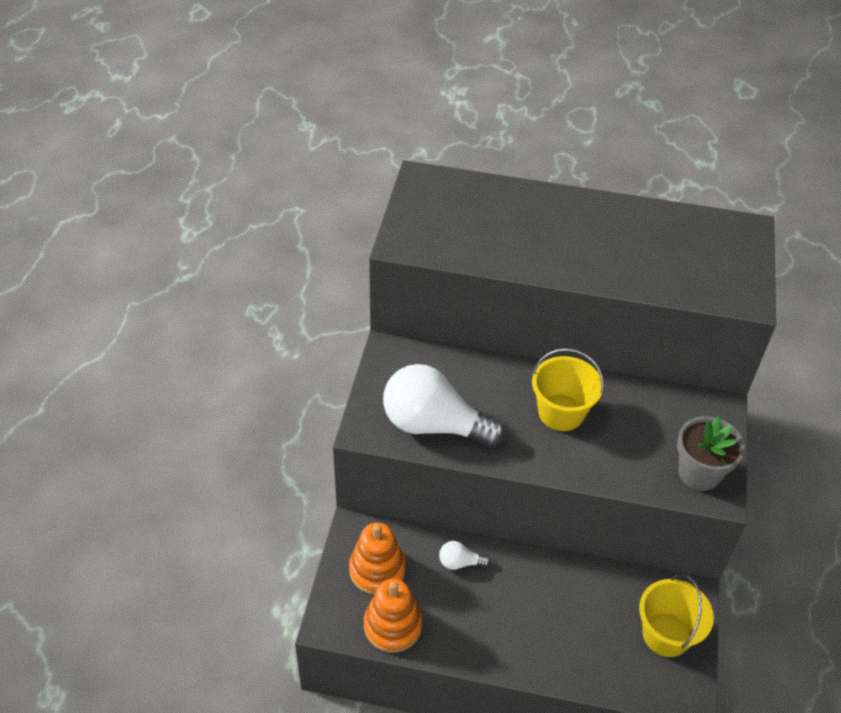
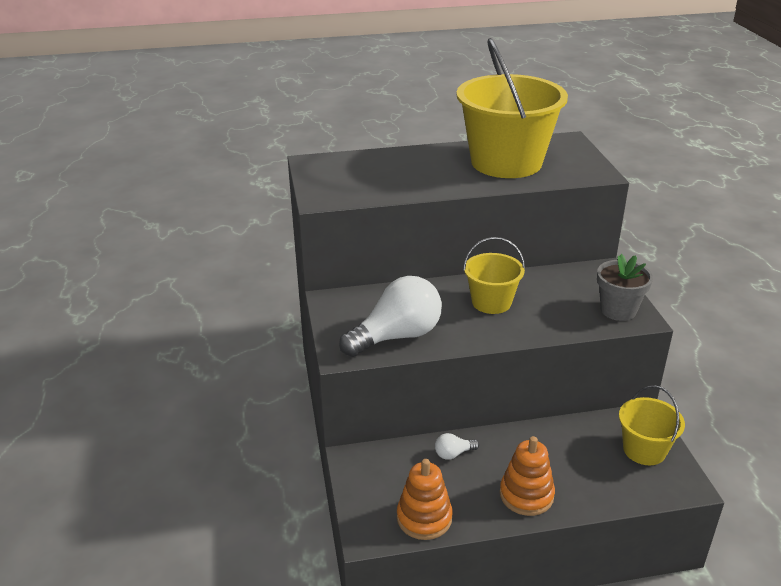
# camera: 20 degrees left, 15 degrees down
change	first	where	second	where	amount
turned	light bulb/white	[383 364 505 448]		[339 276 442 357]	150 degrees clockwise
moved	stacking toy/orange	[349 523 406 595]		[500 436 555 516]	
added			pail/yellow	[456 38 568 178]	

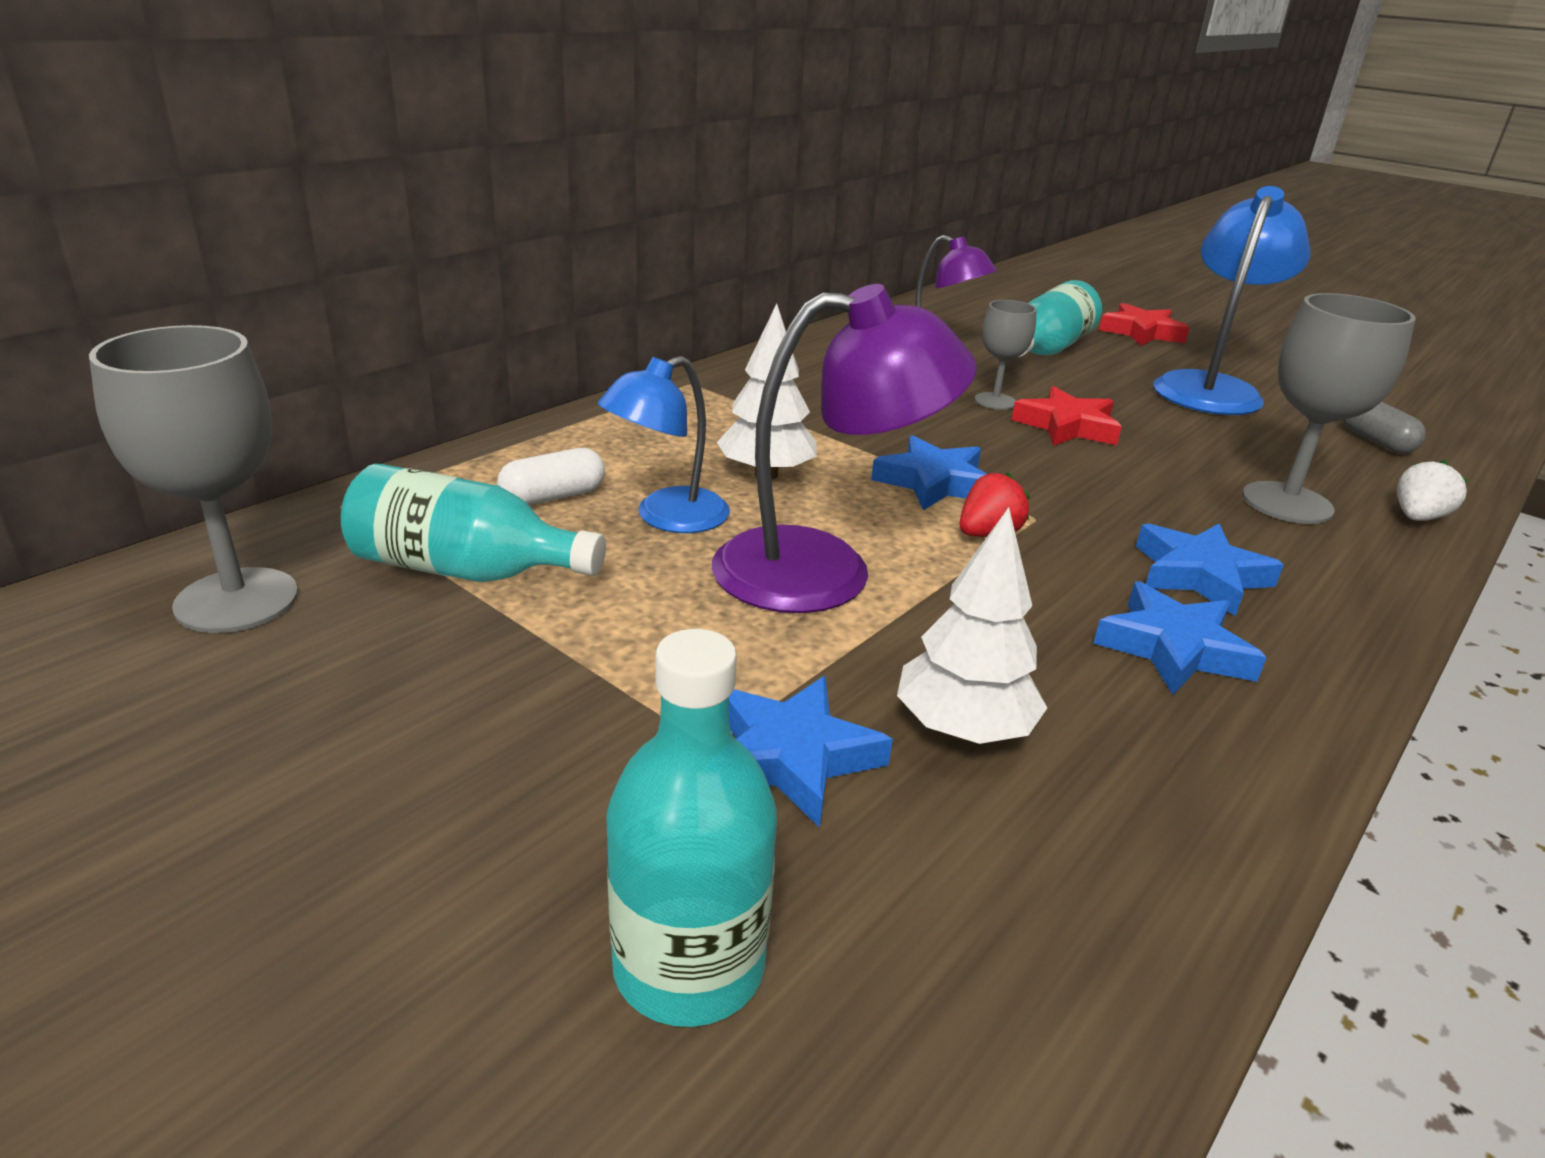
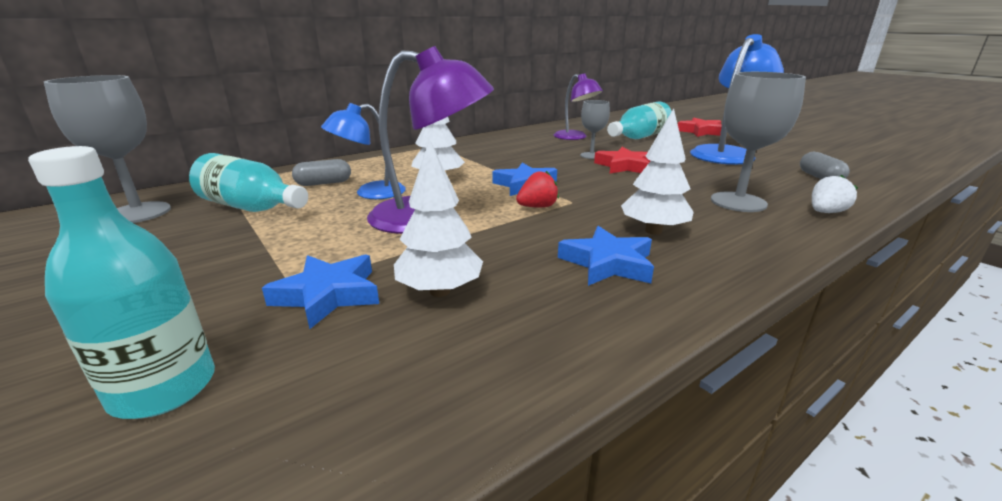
# camera: 15 degrees right, 5 degrees down
change	first	where	second	where	amount
recoloured	pill/white	[497 448 605 505]	pill/gray	[292 159 351 186]	
replaced	star shape/cobalt	[1136 524 1284 616]	toy tree/white	[621 108 694 235]	

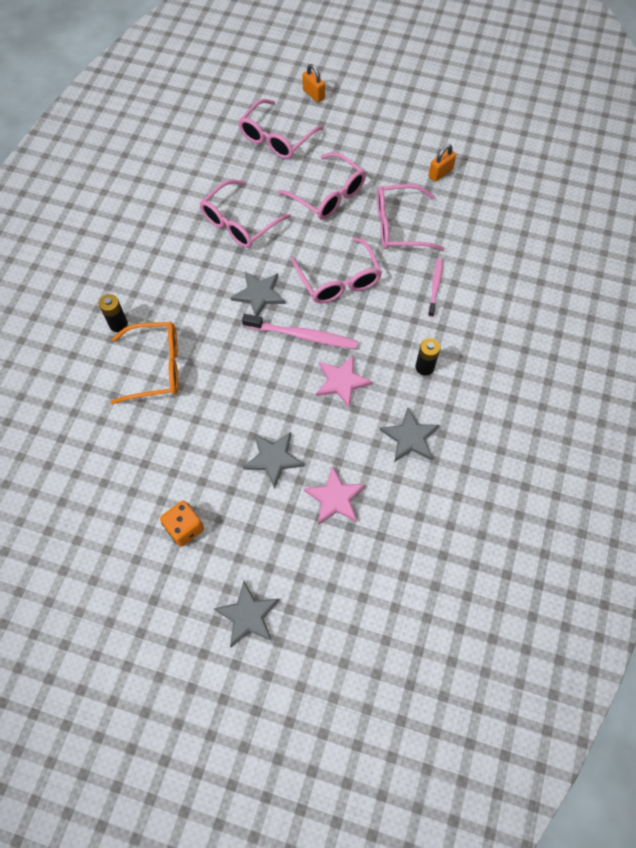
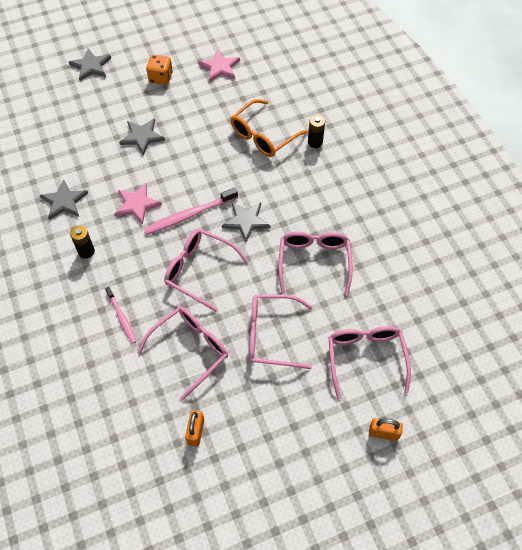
# camera: 140 degrees right, 5 degrees down
change	first	where	second	where	amount
moved	star shape/rosy	[304 466 366 525]		[198 49 240 82]	

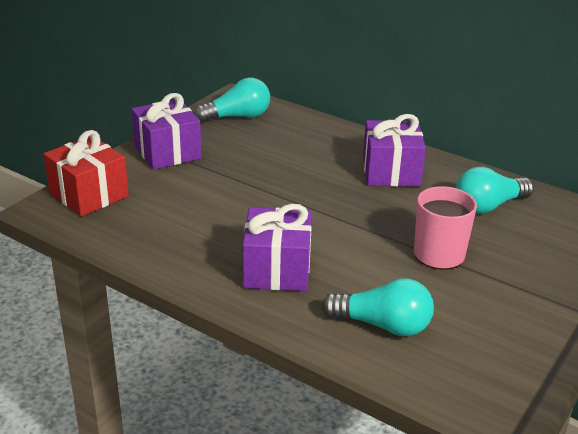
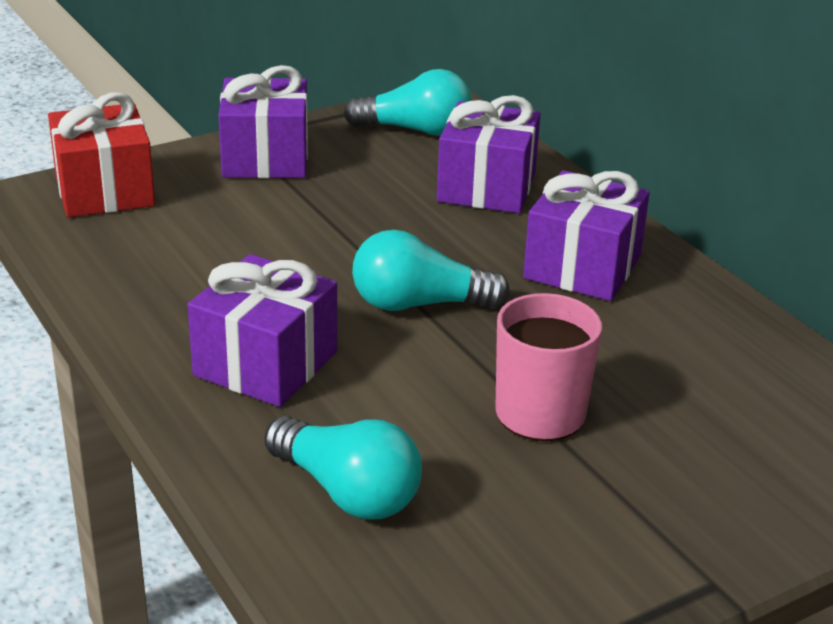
# camera: 25 degrees right, 0 degrees up
change	first	where	second	where	amount
moved	light bulb/turquoise	[456 167 534 214]		[352 230 510 311]	
added			gift/royal purple	[437 95 540 213]	

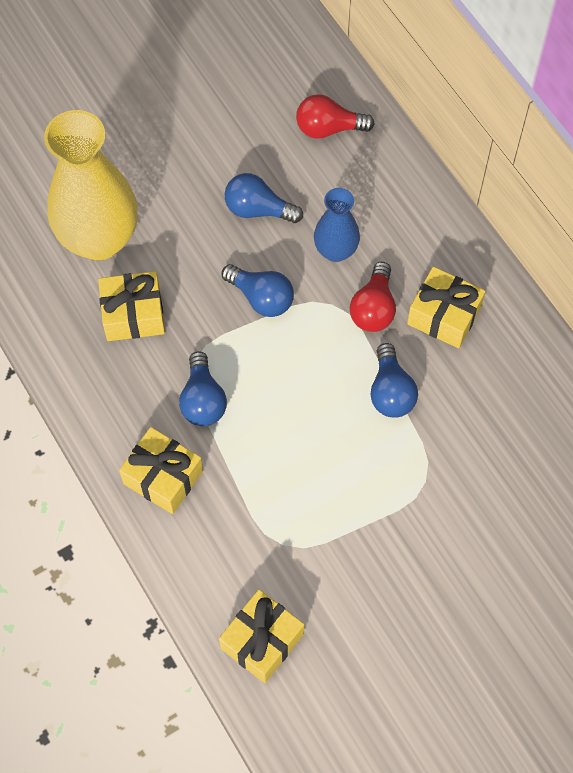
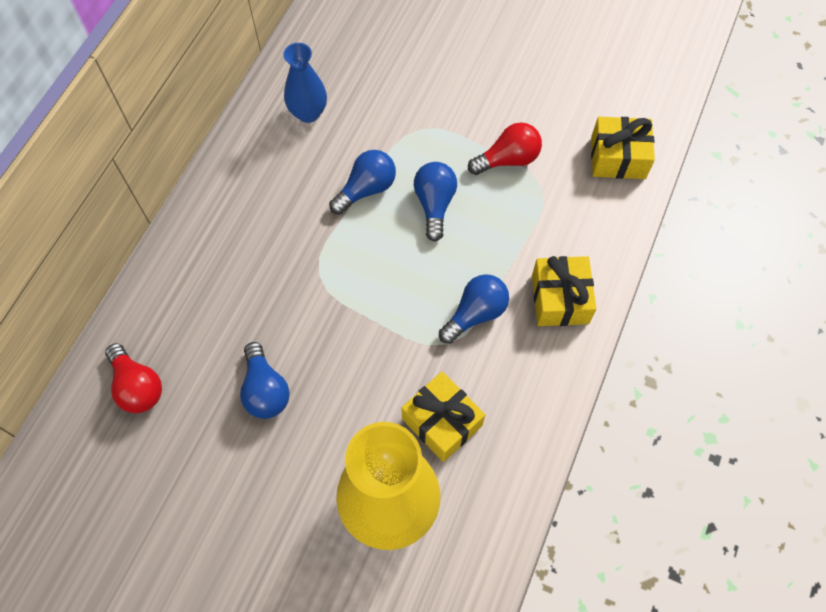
# camera: 125 degrees left, 0 degrees up
change	first	where	second	where	amount
moved	flower vase/cobalt	[314 188 360 262]		[283 43 327 123]	
moved	light bulb/scarlet	[350 262 396 332]		[468 122 542 175]	
moved	light bulb/cobalt	[222 264 294 317]		[414 162 457 242]	
removed	gift/yellow	[407 267 486 348]			

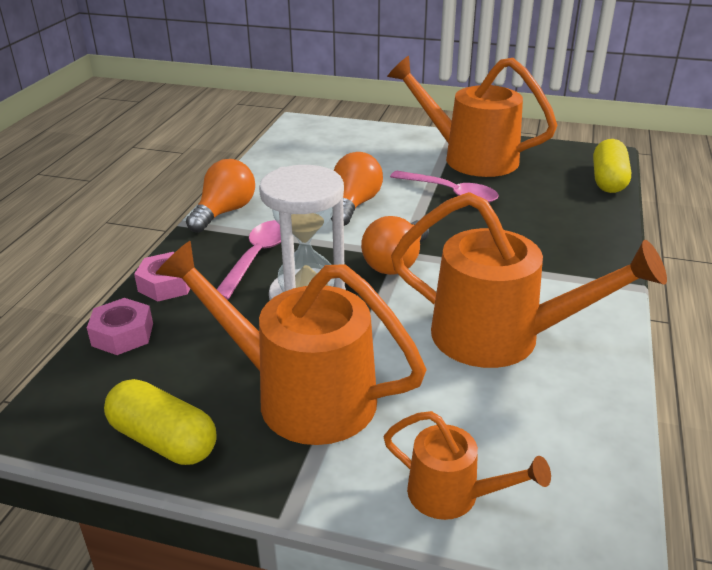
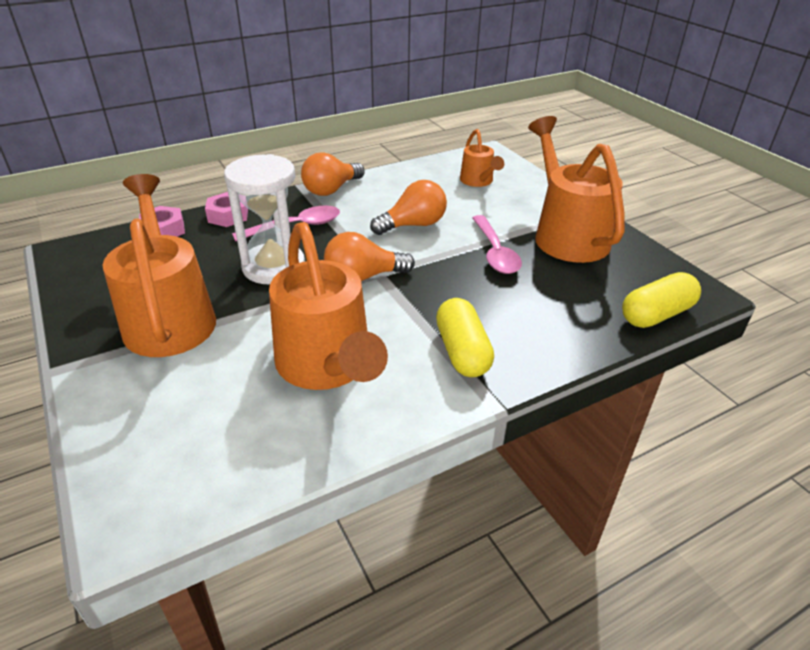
# camera: 45 degrees right, 5 degrees up
change	first	where	second	where	amount
turned	light bulb/orange	[186 159 255 233]		[301 152 365 196]	150 degrees clockwise
moved	pill/yellow	[104 379 216 465]		[436 298 494 377]	
moved	sprinkling can/orange	[383 411 551 520]		[460 129 504 187]	

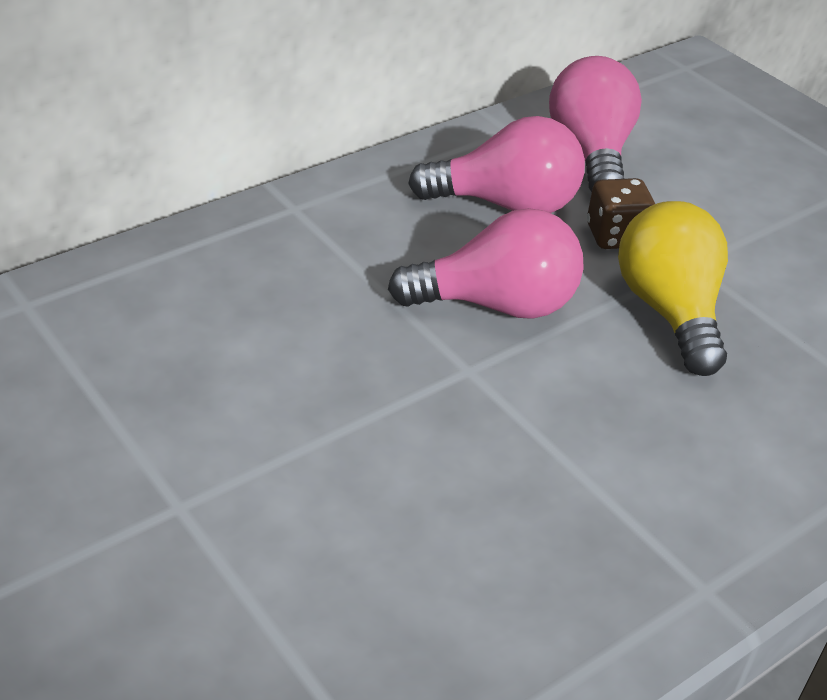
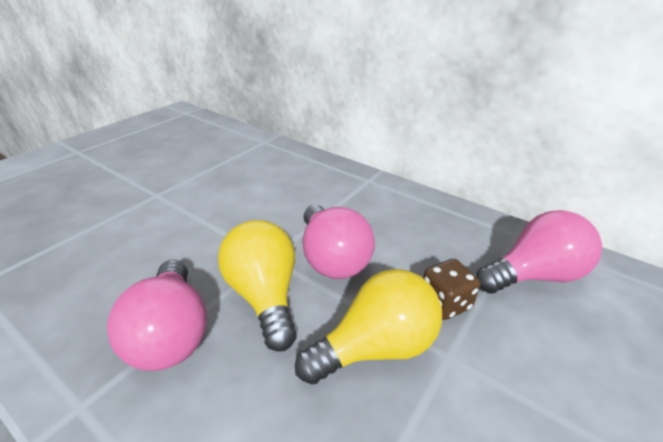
# camera: 75 degrees right, 5 degrees down
change	first	where	second	where	amount
moved	light bulb/rosy	[408 116 585 213]		[107 260 207 371]	
added			light bulb/yellow	[218 220 297 352]	

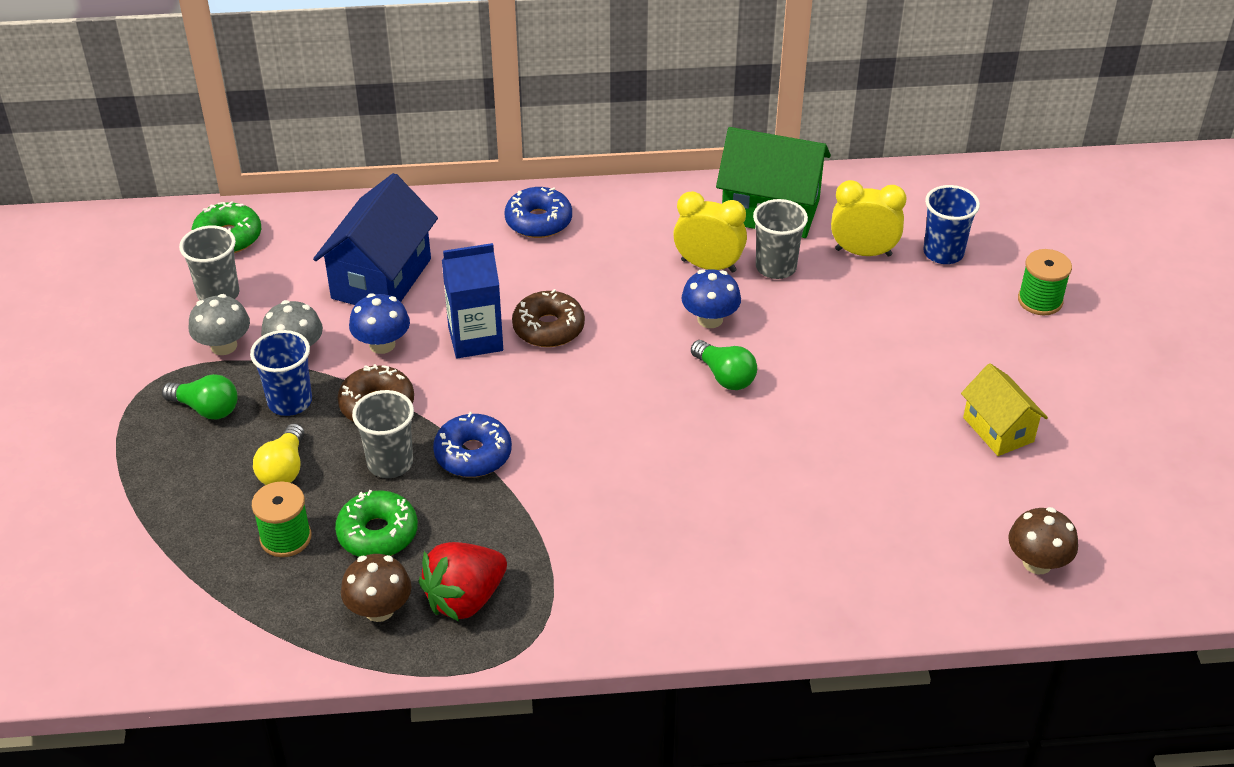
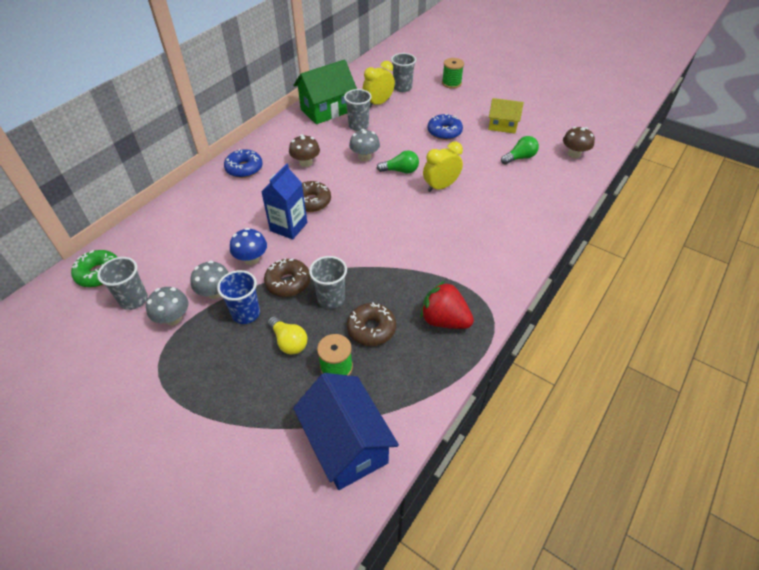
# camera: 50 degrees left, 5 degrees up
change	first	where	second	where	amount
moved	toy house/cobalt	[313 173 438 305]		[293 373 399 490]	
recoloured	tumbler/cobalt	[923 185 980 264]	tumbler/gray	[391 53 416 92]	
moved	alarm clock/yellow	[673 191 747 273]		[423 141 463 192]	
recoloured	toadstool/cobalt	[682 269 741 328]	toadstool/gray	[349 129 380 161]	
moved	light bulb/green	[162 374 238 420]		[501 136 539 165]	
moved	donut/cobalt	[433 412 512 477]		[428 114 463 140]	
recoloured	donut/green	[335 490 418 557]	donut/dark brown	[347 302 396 346]	
turned	berry/scarlet	[419 542 507 622]		[420 281 474 329]	120 degrees clockwise
moved	toadstool/dark brown	[341 554 411 622]		[289 135 320 167]	

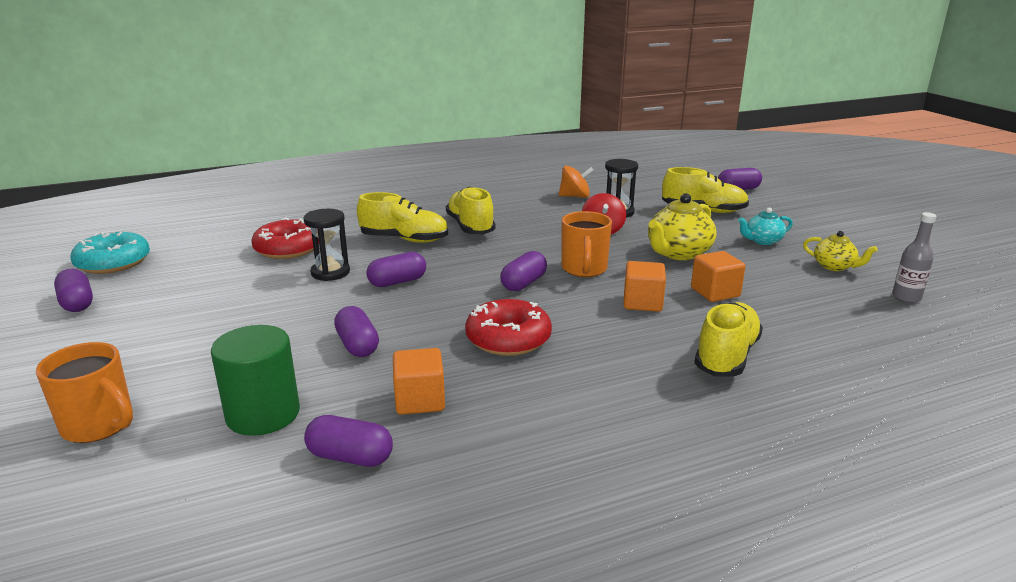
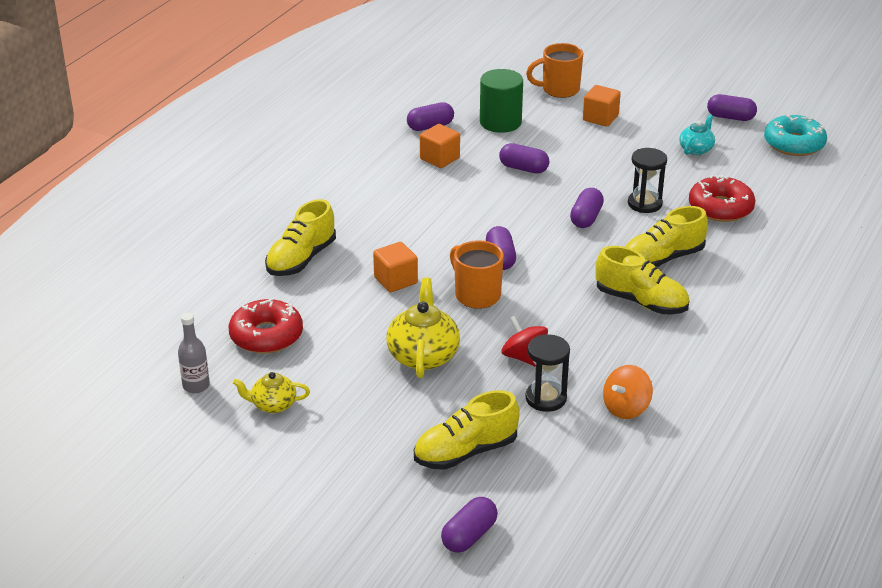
# camera: 140 degrees right, 10 degrees up
change	first	where	second	where	amount
moved	tea pot/turquoise	[738 207 793 245]		[679 114 715 155]	
moved	block/orange	[691 251 746 302]		[583 85 621 127]	
moved	donut/scarlet	[465 299 552 356]		[229 298 303 354]	
turned	sneaker/yellow	[694 302 763 377]		[265 199 336 276]	45 degrees clockwise

